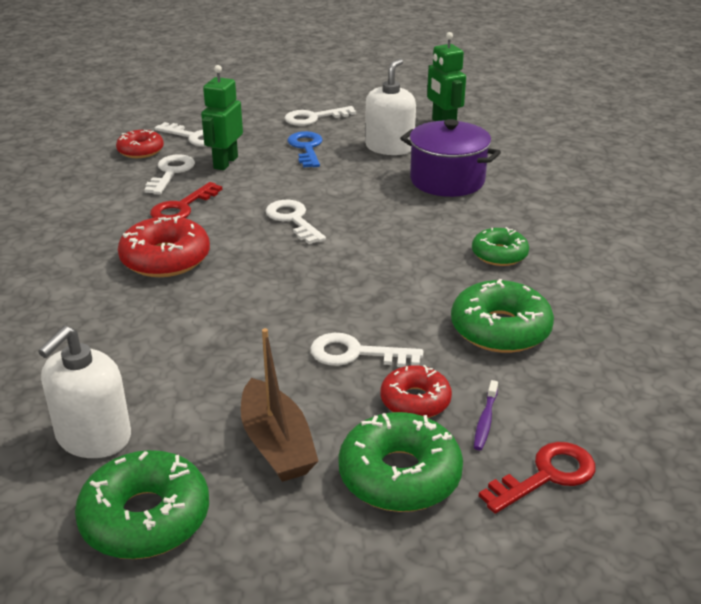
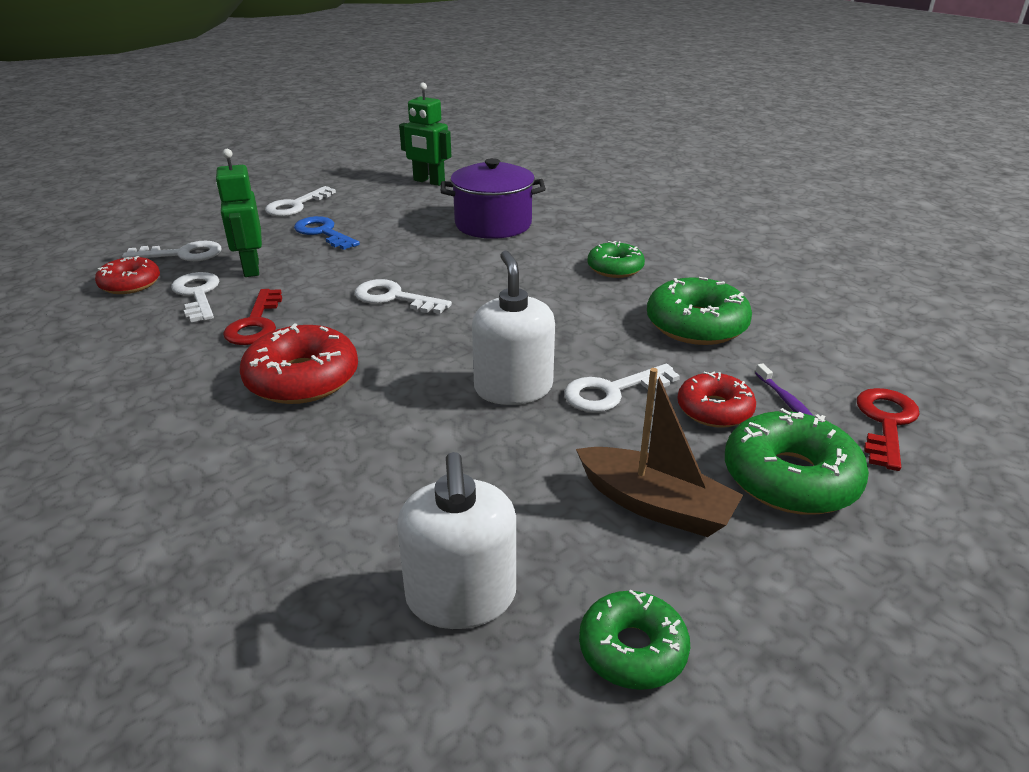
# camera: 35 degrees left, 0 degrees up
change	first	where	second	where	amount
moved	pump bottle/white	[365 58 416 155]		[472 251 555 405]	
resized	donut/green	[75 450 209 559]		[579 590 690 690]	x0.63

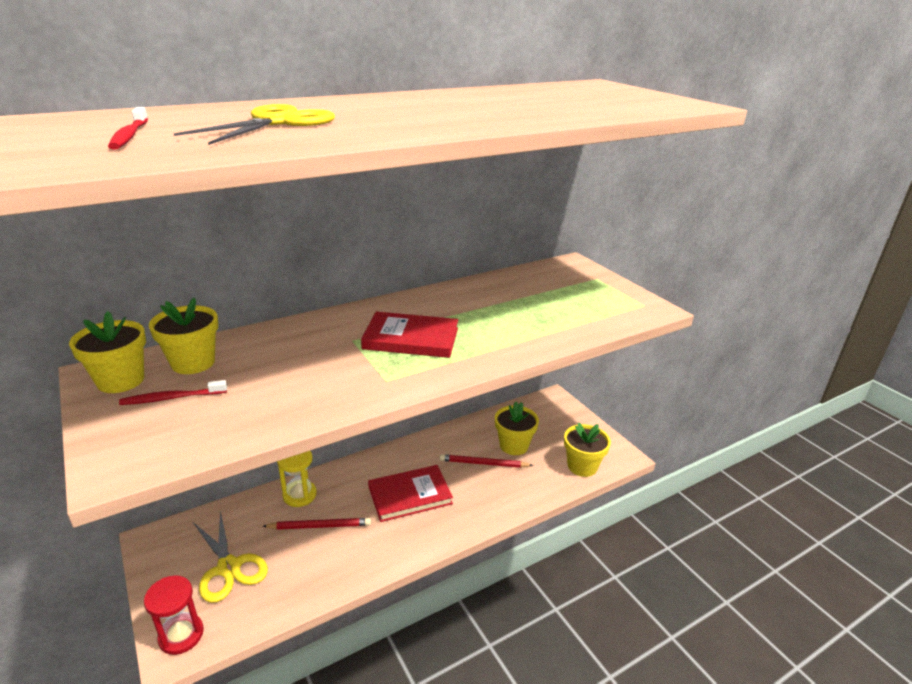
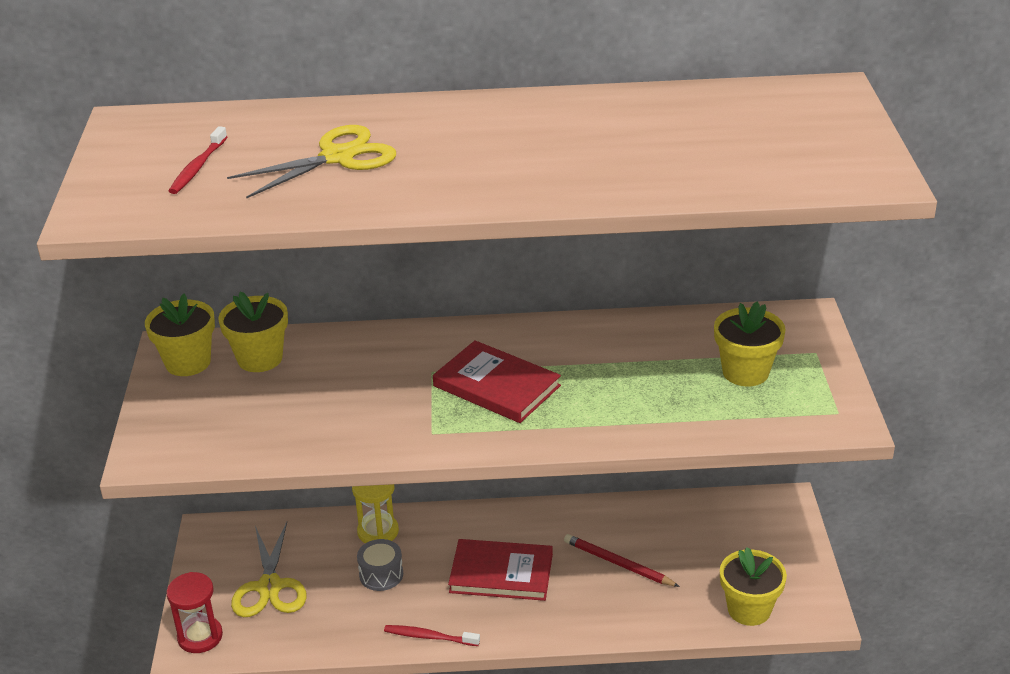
# camera: 30 degrees right, 5 degrees up
change	first	where	second	where	amount
moved	dental brush/scarlet	[119 380 227 405]		[384 625 480 646]	
moved	potted plant/yellow	[495 402 539 455]		[714 301 786 386]	
replaced	wooden pencil/scarlet	[262 518 371 530]	toy drum/gray	[357 539 403 591]	

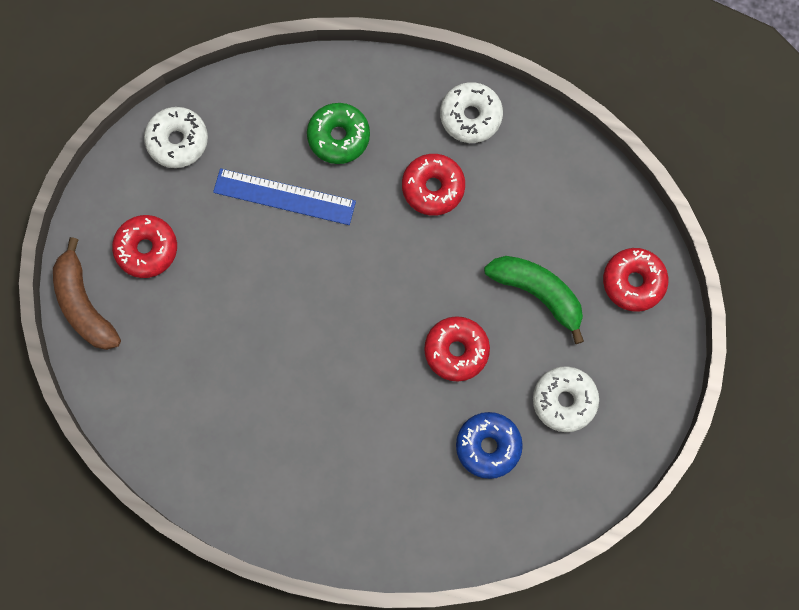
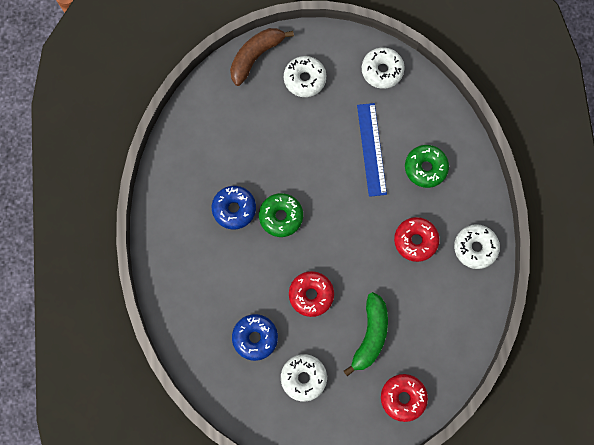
# camera: 70 degrees right, 0 degrees up
change	first	where	second	where	amount
recoloured	donut/scarlet	[112 215 177 278]	donut/white	[284 56 326 97]	
added			donut/cobalt	[212 186 256 229]	
added			donut/green	[259 193 303 237]	

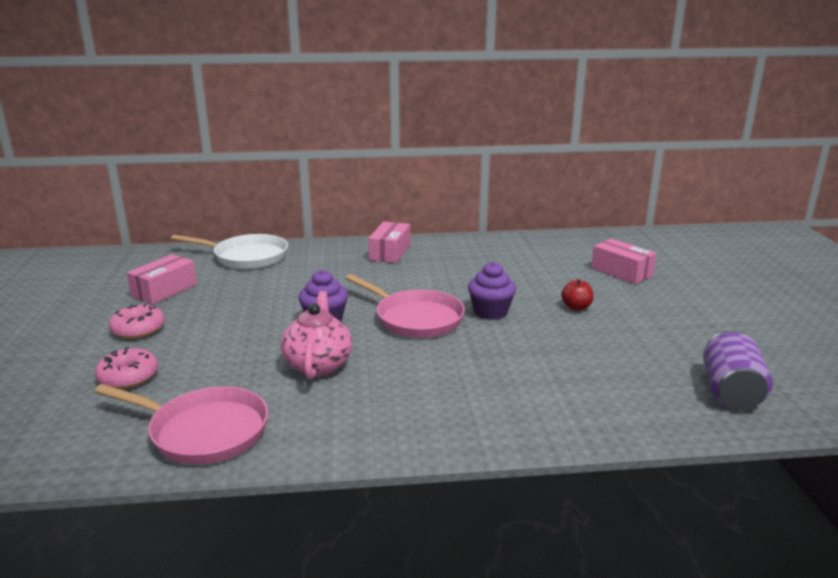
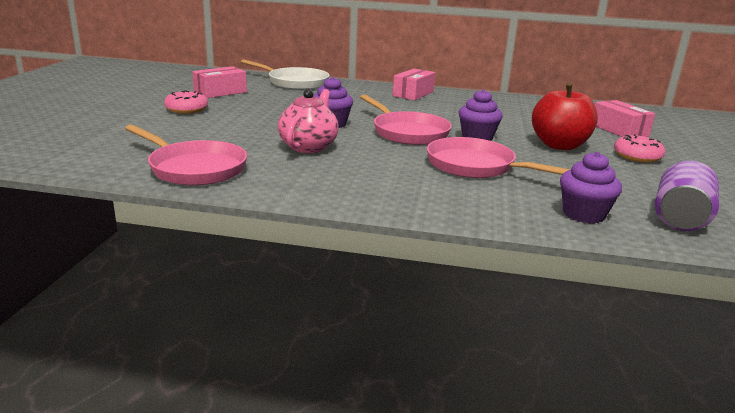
# camera: 15 degrees right, 0 degrees up
change	first	where	second	where	amount
resized	toy apple/scarlet	[561 279 594 311]		[532 83 598 150]	x2.12
moved	donut/rosy	[95 347 158 389]		[614 134 665 163]	
added			frying pan/rosy	[427 137 571 178]	
added			cupcake/royal purple	[560 151 622 224]	

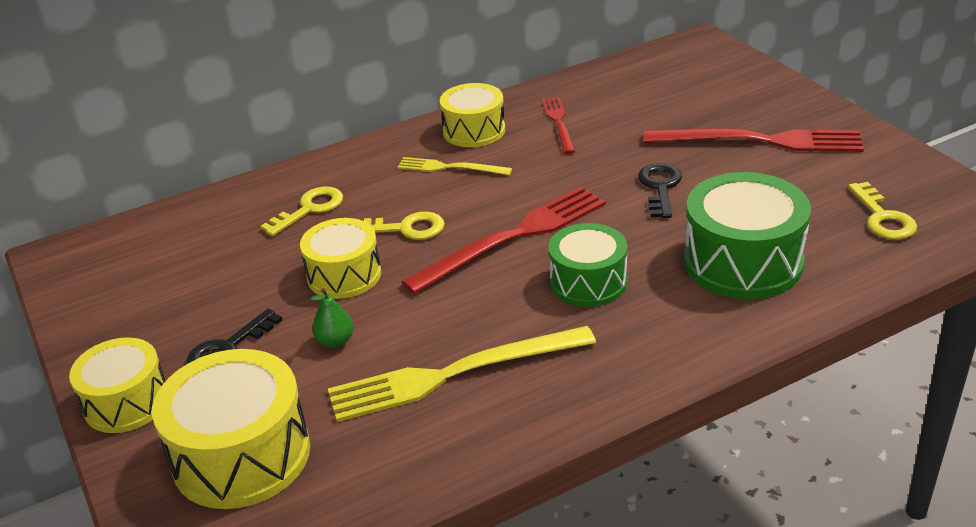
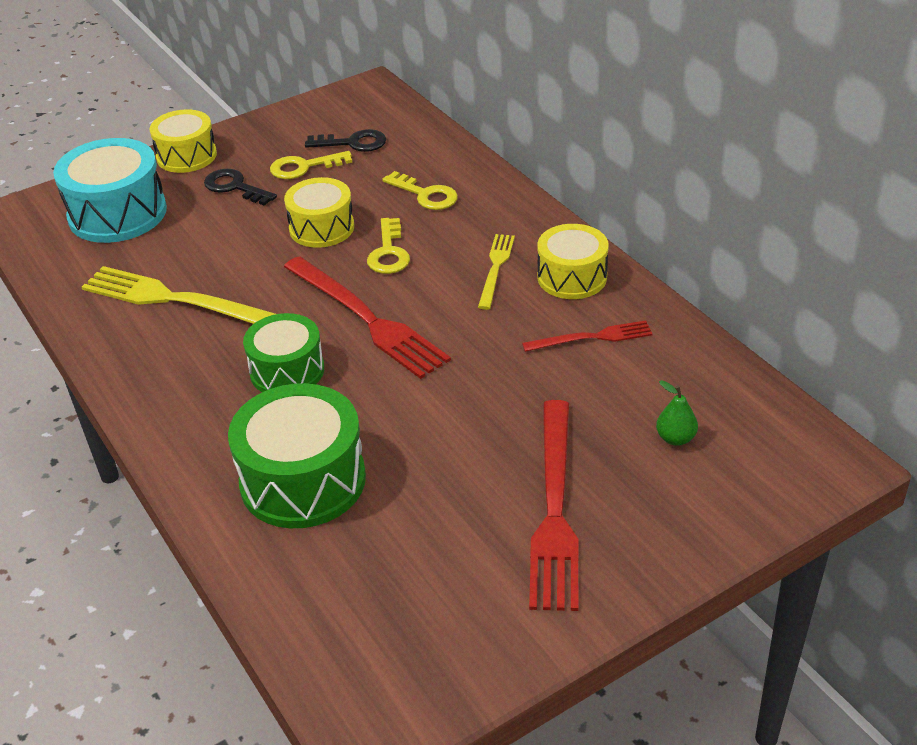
# camera: 85 degrees right, 5 degrees up
change	first	where	second	where	amount
moved	key/black	[638 163 682 218]		[305 129 386 152]	
moved	key/yellow	[848 182 917 240]		[270 151 352 179]	
moved	pear fruit/green	[310 288 354 348]		[656 380 698 446]	
turned	fork/yellow	[328 326 596 422]		[82 266 275 324]	45 degrees counterclockwise
recoloured	toy drum/yellow	[152 349 310 509]	toy drum/turquoise	[53 138 167 243]	

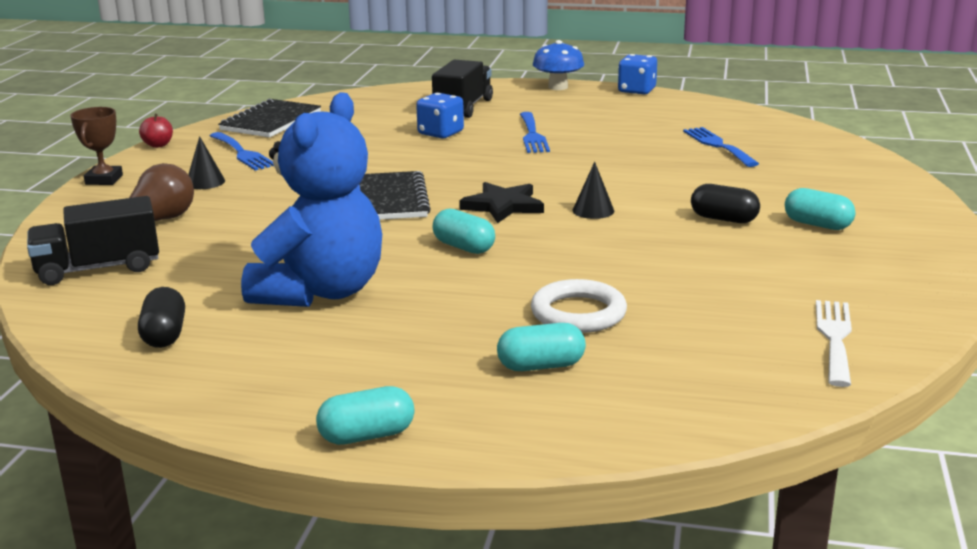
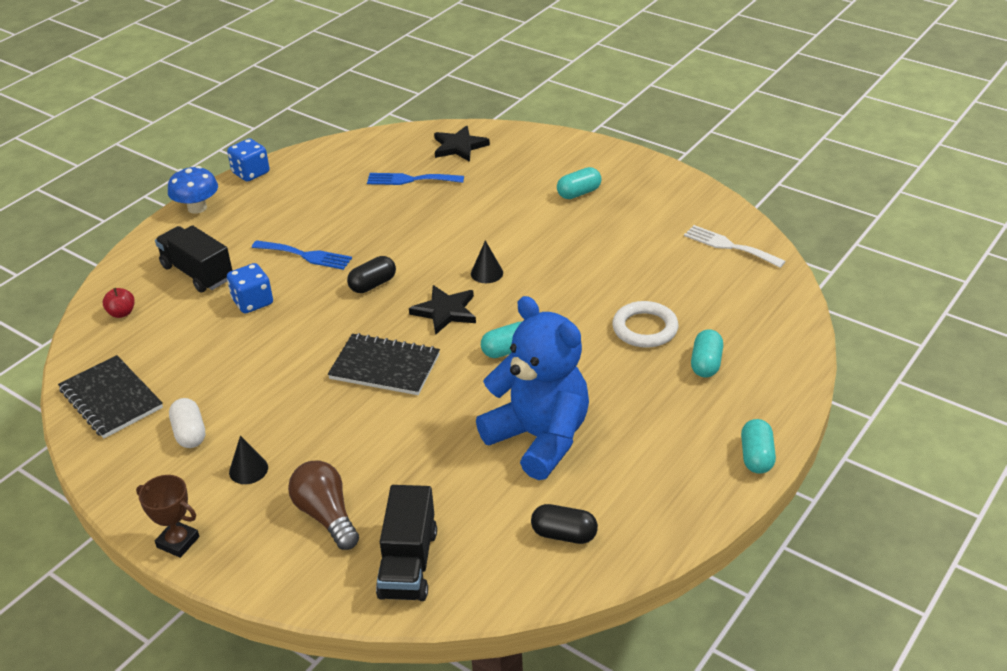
# camera: 65 degrees left, 15 degrees up
change	first	where	second	where	amount
moved	toy apple/scarlet	[139 114 173 148]		[103 288 135 318]	
replaced	fork/cobalt	[210 132 274 171]	pill/white	[169 398 205 448]	
moved	pill/black	[691 184 760 223]		[347 256 396 293]	
added			star shape/black	[434 125 490 162]	

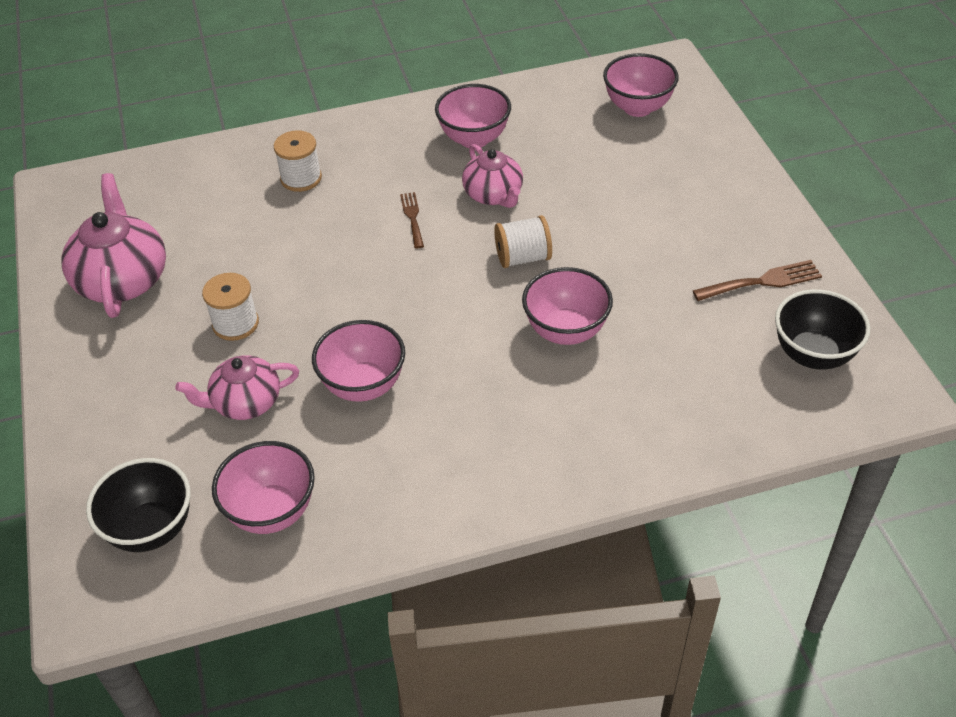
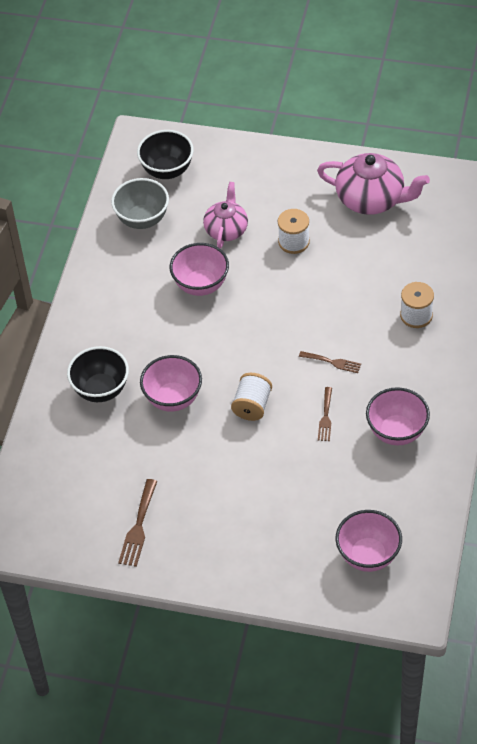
# camera: 120 degrees right, 5 degrees up
change	first	where	second	where	amount
replaced	tea pot/rosy	[462 144 523 208]	fork/dark brown	[318 387 332 441]	
moved	serving bowl/black	[775 289 870 370]		[67 346 129 402]	
recoloured	serving bowl/rosy	[212 441 315 534]	serving bowl/gray	[111 178 169 229]	

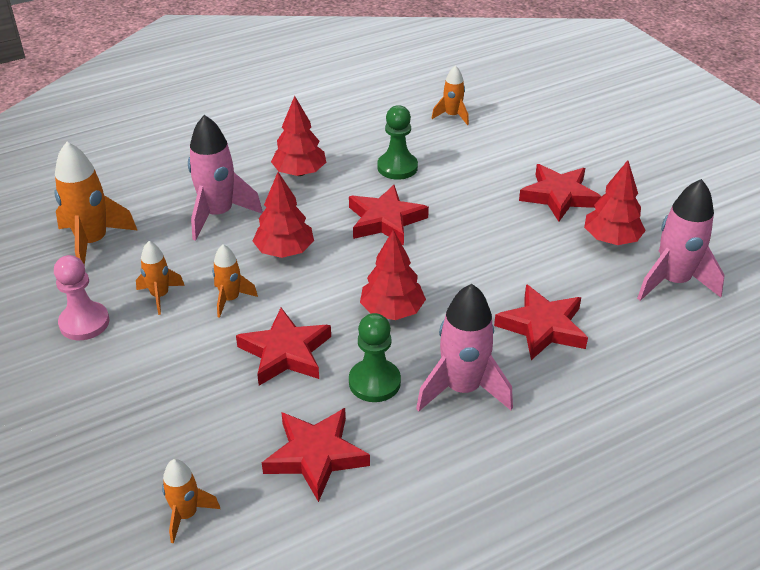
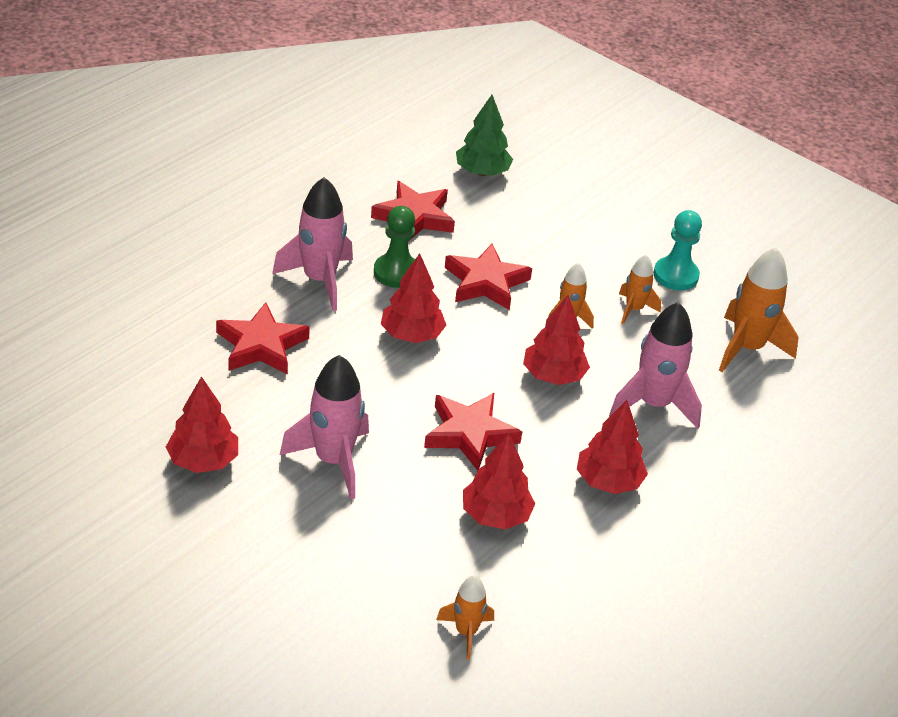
# camera: 155 degrees right, 0 degrees up
change	first	where	second	where	amount
replaced	pawn/green	[377 105 418 180]	toy tree/scarlet	[463 433 536 529]	
removed	star shape/scarlet	[519 164 601 222]			
moved	toy rocket/rosy	[637 179 725 301]		[280 355 369 499]	
recoloured	pawn/rosy	[54 255 110 340]	pawn/turquoise	[654 210 702 290]	
replaced	toy rocket/orange	[162 459 220 544]	toy tree/green	[456 95 513 176]	

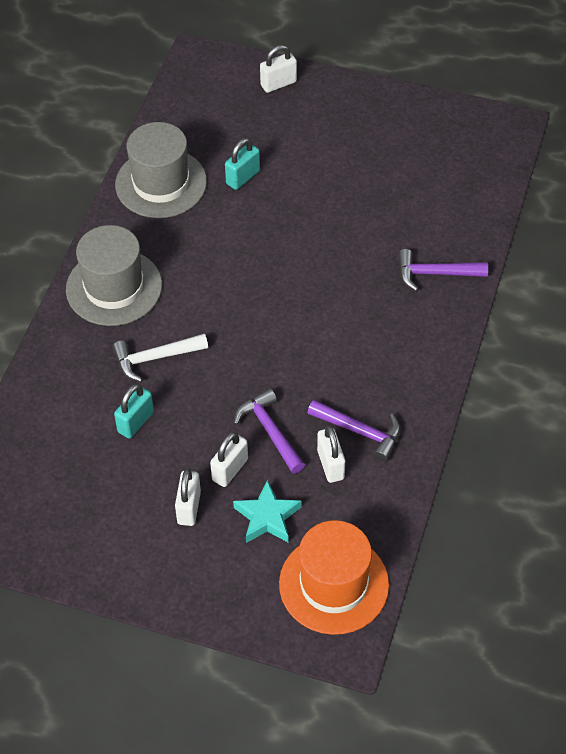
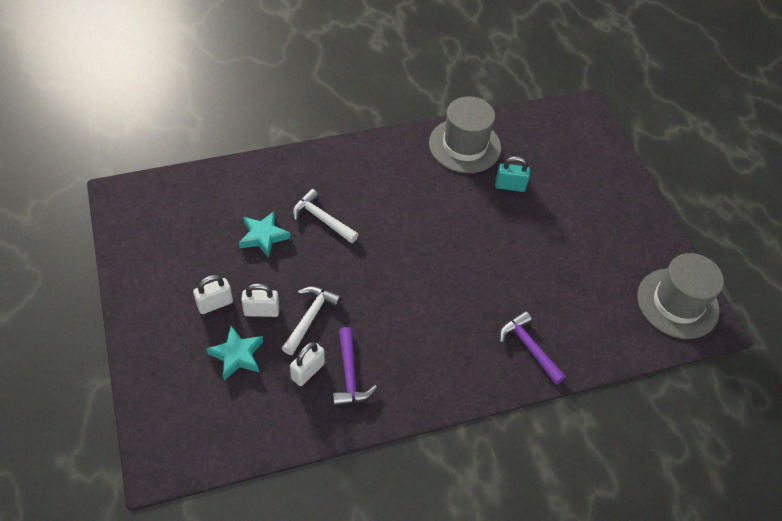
# camera: 50 degrees right, 0 degrees up
change	first	where	second	where	amount
removed	lock/white	[260 45 297 93]			
moved	top hat/gray	[66 225 162 326]		[637 253 724 339]	
replaced	lock/turquoise	[114 384 154 439]	star shape/turquoise	[239 211 290 258]	
recoloured	claw hammer/royal purple	[234 388 305 474]	claw hammer/white	[282 287 342 355]	
removed	top hat/orange	[279 520 389 635]			

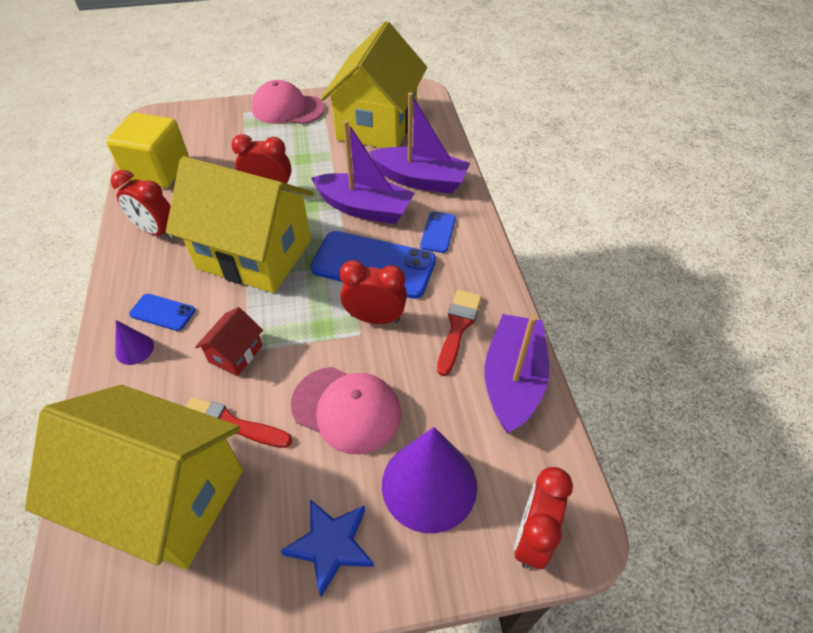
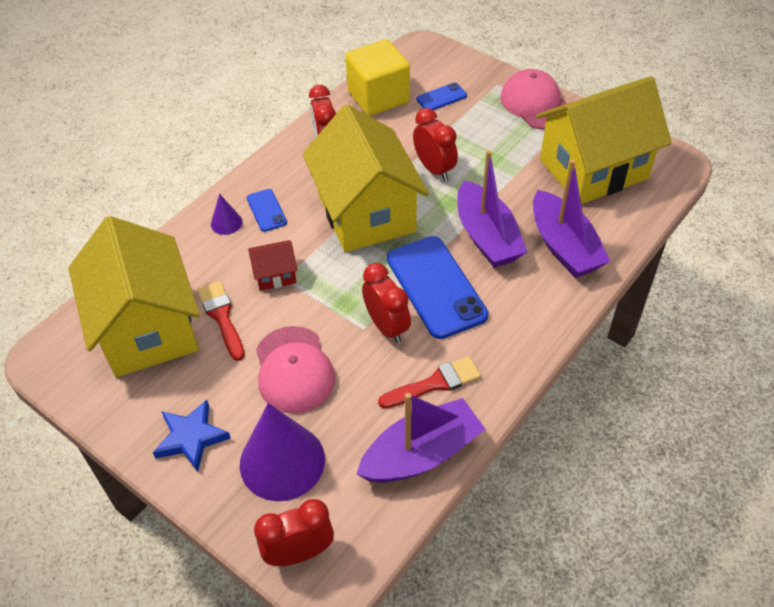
# camera: 50 degrees right, 0 degrees up
change	first	where	second	where	amount
moved	smartphone/cobalt	[420 211 456 253]		[416 83 467 110]	

